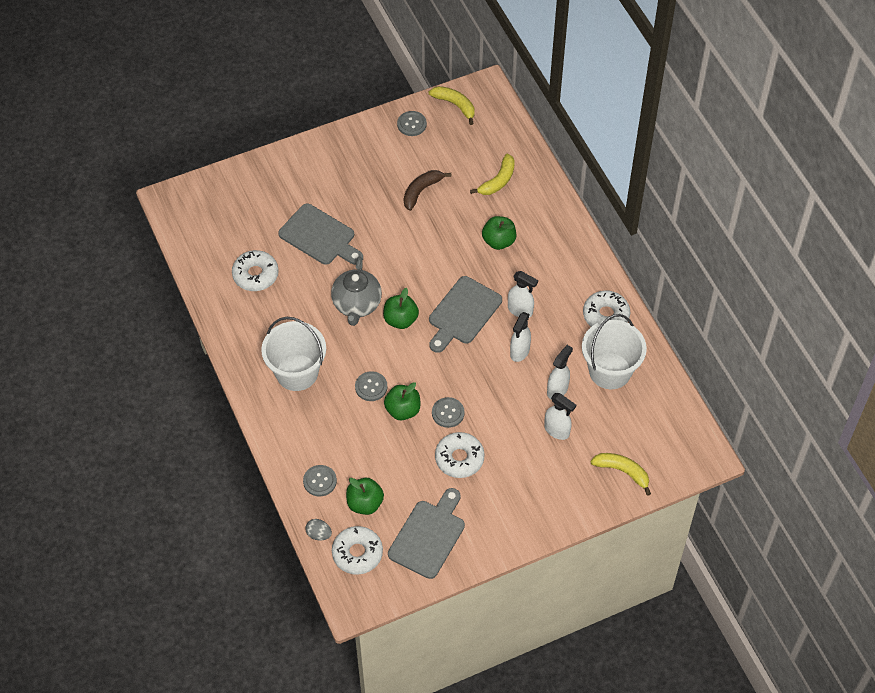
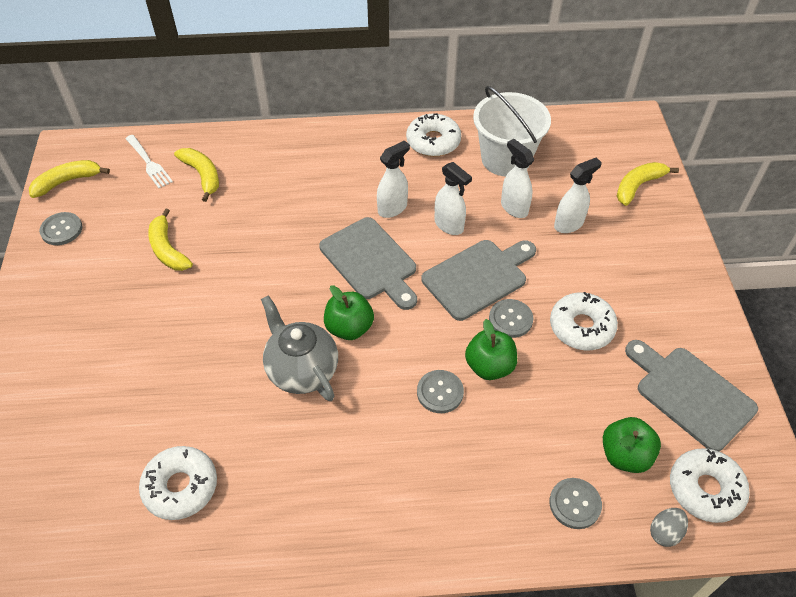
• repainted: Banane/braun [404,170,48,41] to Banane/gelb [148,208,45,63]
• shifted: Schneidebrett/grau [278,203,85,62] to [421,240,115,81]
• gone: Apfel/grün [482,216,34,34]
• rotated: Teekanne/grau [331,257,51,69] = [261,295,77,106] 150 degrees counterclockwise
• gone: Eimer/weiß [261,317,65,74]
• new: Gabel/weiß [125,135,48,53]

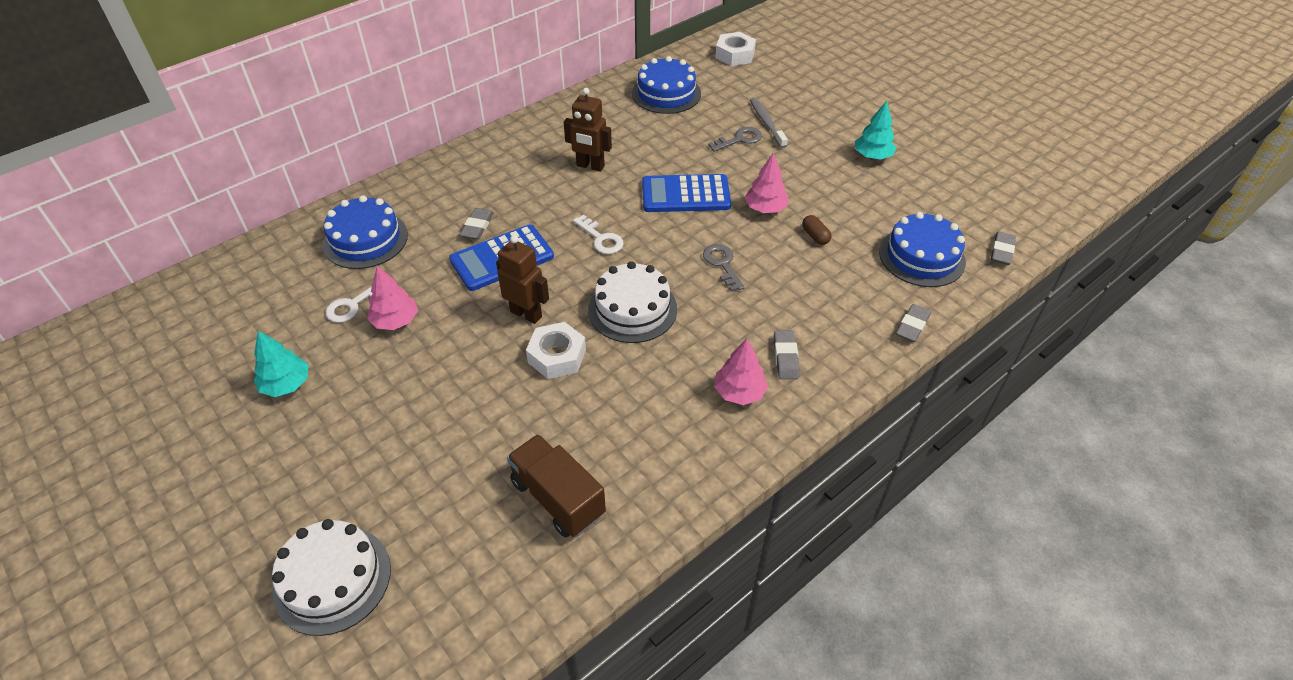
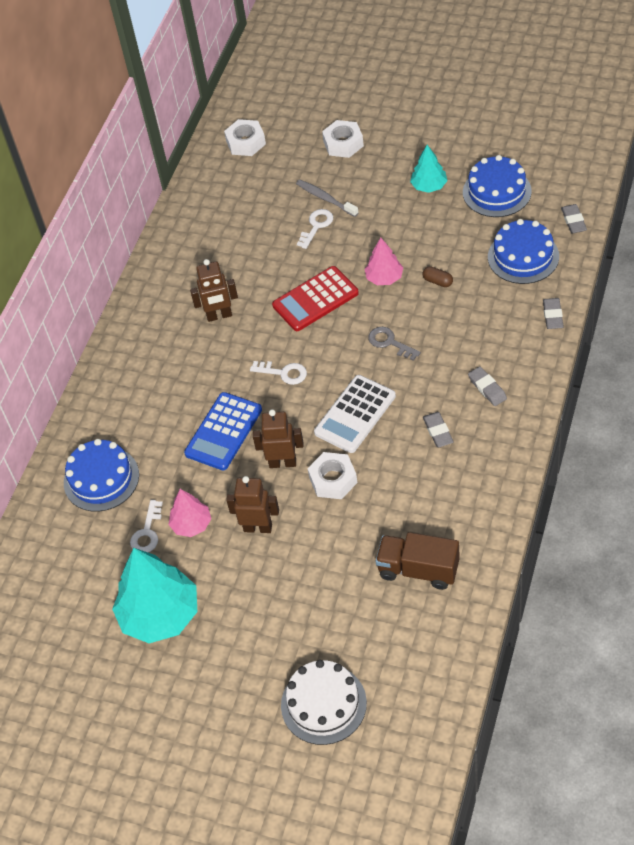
• shifted: Kuchen/blau [632,56,69,58] to [463,155,69,62]
• repainted: Schlüssel/grau [708,127,54,25] to Schlüssel/weiß [297,209,36,40]
• repainted: Taschenrechner/blau [642,174,89,38] to Taschenrechner/rot [272,266,87,65]
• shifted: Radiergummi/grau [460,208,34,32] to [423,412,30,35]
• swapped: Kuchen/weiß [588,261,89,82] to Taschenrechner/weiß [314,375,82,78]
• scaled: Baum/türkis [254,331,55,66] = [112,548,85,95] x1.91
• gone: Baum/rosa [714,339,54,66]
• new: Sechskantmutter/weiß [322,120,42,38]
• new: Roboter/braun [226,476,53,57]

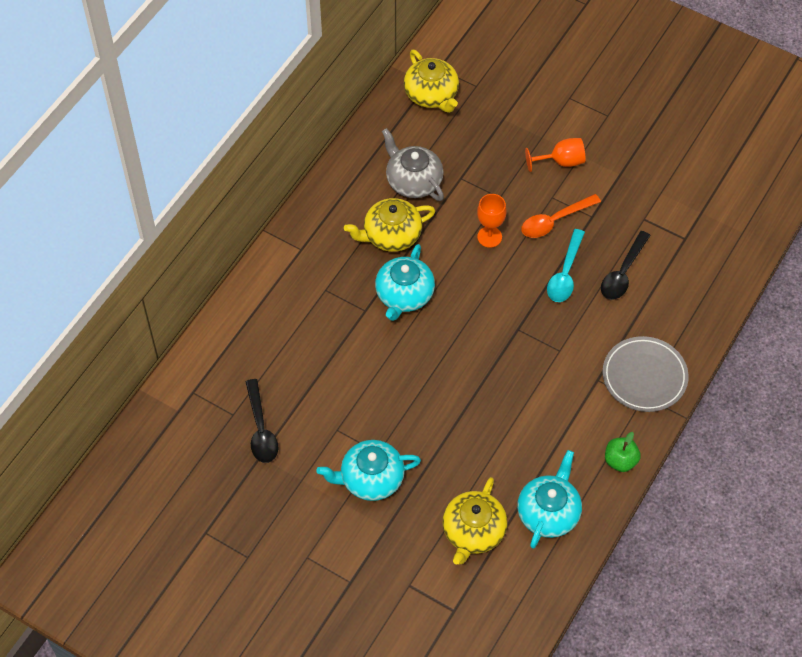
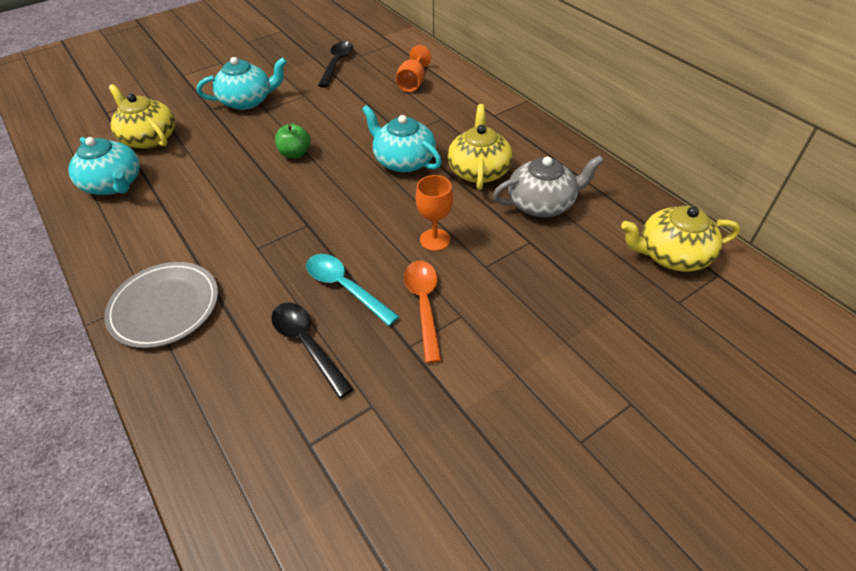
• shifted: Kelch/orange [525,138,60,34] to [396,45,35,47]
• rotated: Löffel/schwarz [245,379,34,84] = [318,41,35,47] 90 degrees clockwise
• shifted: Apfel/grün [605,432,36,40] to [275,124,35,34]
• rotated: Teekanne/türkis [316,440,105,61] = [197,57,90,53] 60 degrees clockwise

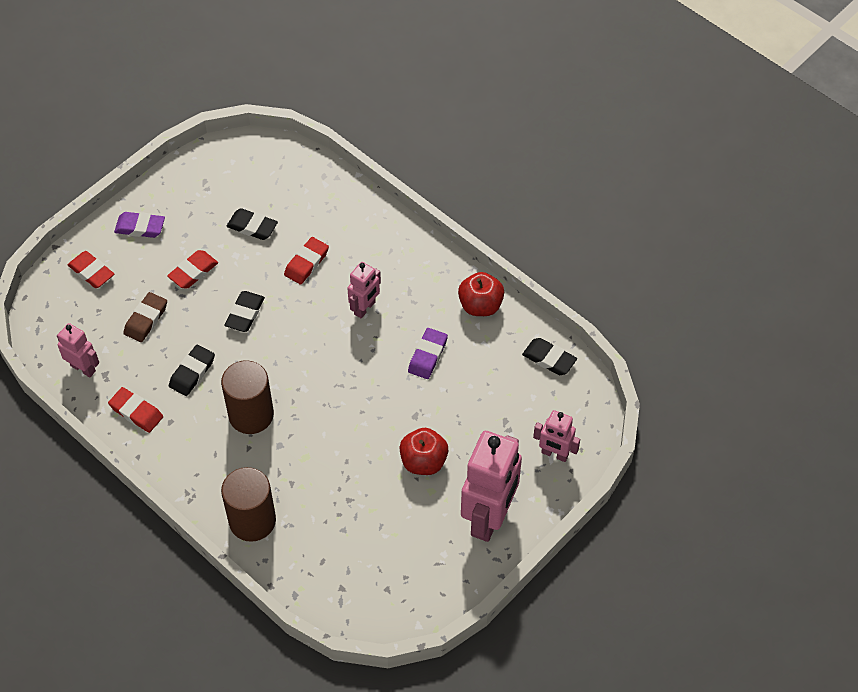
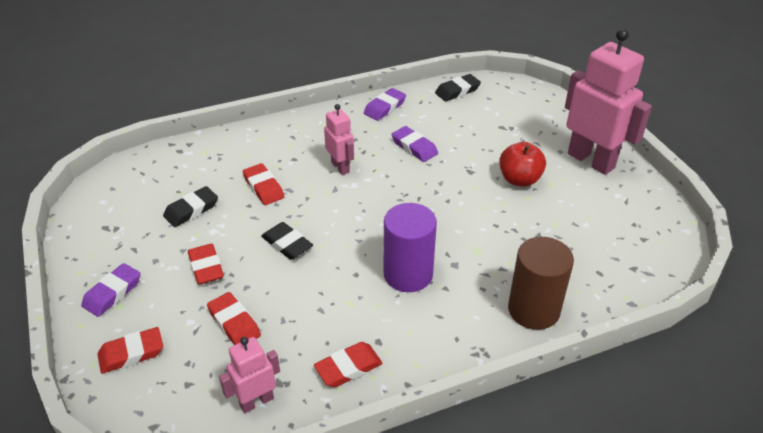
• swapped: Apfel/rot [458,272,46,44] to Radiergummi/lila [364,88,42,33]
• repainted: Radiergummi/braun [123,292,44,50] to Radiergummi/rot [207,292,54,53]
• gone: Radiergummi/schwarz [169,345,46,51]
• repainted: Vollzylinder/braun [221,360,53,74] to Vollzylinder/lila [384,203,53,89]
• gone: Roboter/rosa [533,410,47,52]

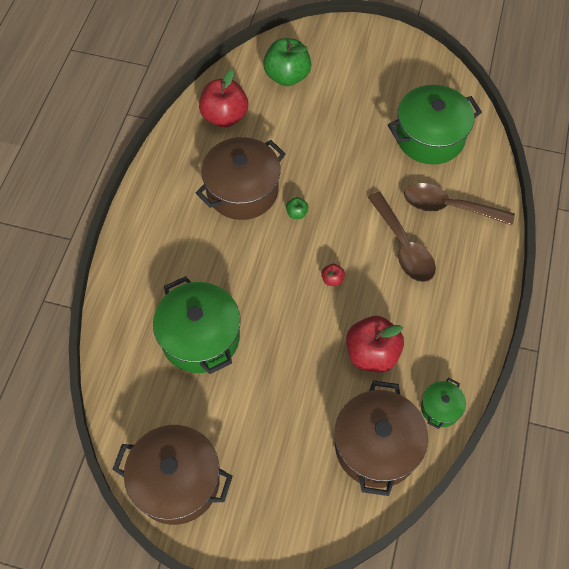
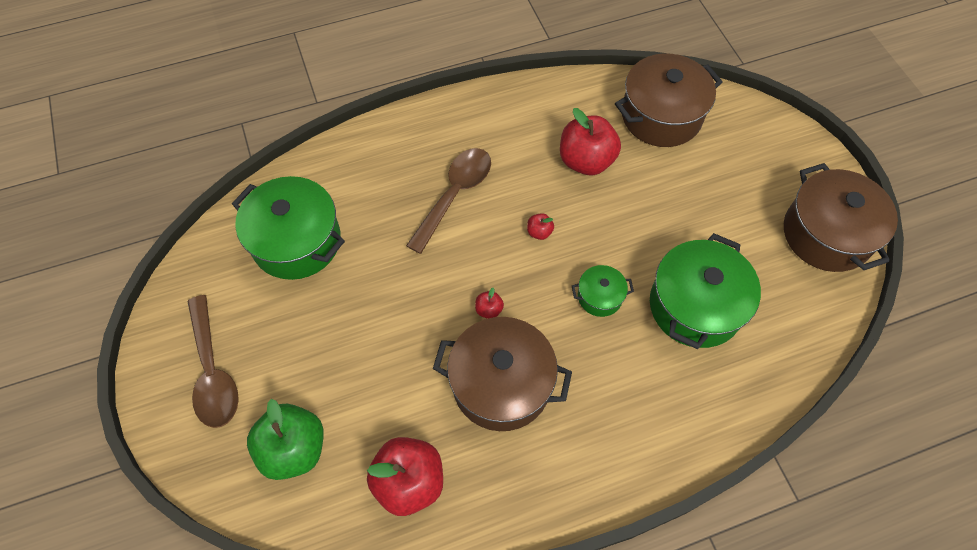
• shifted: Löffel/braun [404,183,111,42] to [187,295,52,133]
• repainted: Apfel/grün [286,197,22,22] to Apfel/rot [475,288,29,31]
• shifted: Kochtopf/grün [421,378,45,51] to [572,265,62,52]

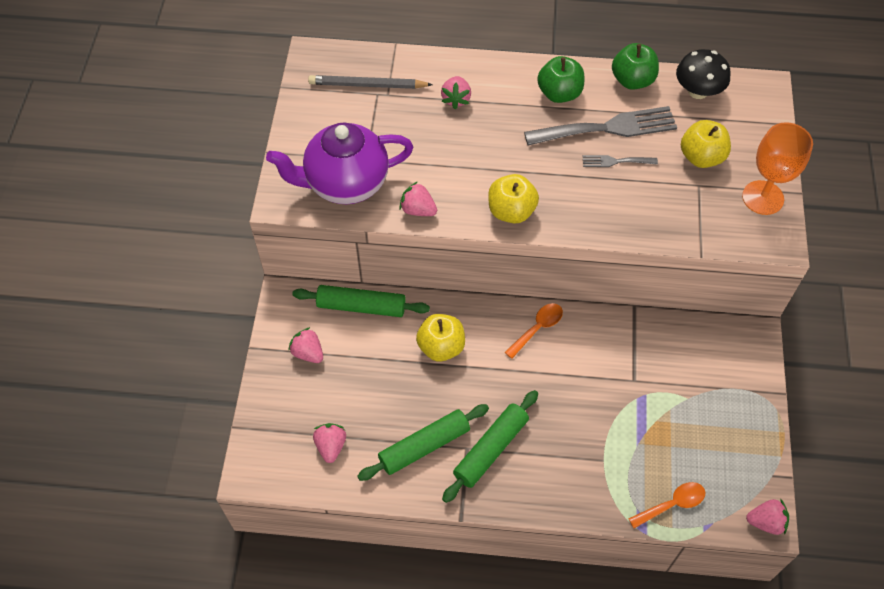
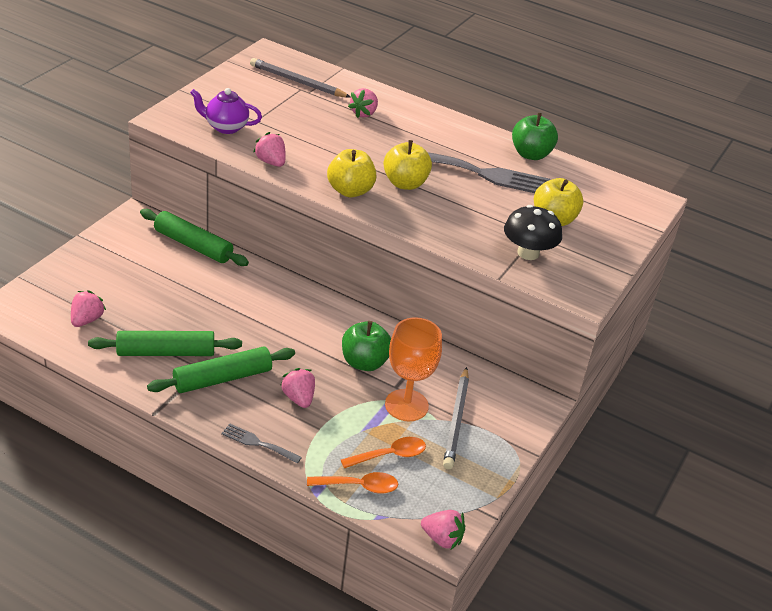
• shifted: Pilz/schwarz [676,49,54,50] to [504,205,58,55]
• shifted: Apfel/grün [537,56,47,47] to [342,321,49,50]
• scaled: Teekanne/lila [266,122,147,82] = [190,88,72,46] x0.55
• shifted: Kelch/orange [742,122,71,93] to [385,317,57,104]
• shifted: Gabel/grau [583,155,75,12] to [221,424,81,40]
• shifted: Löffel/orange [505,303,58,56] to [341,437,85,31]
• shifted: Apfel/gelb [416,314,49,48] to [383,140,49,50]
• shifted: Erdbeere/rosa [288,327,35,36] to [280,368,35,40]
• new: Bleistift/grau [443,367,26,102]

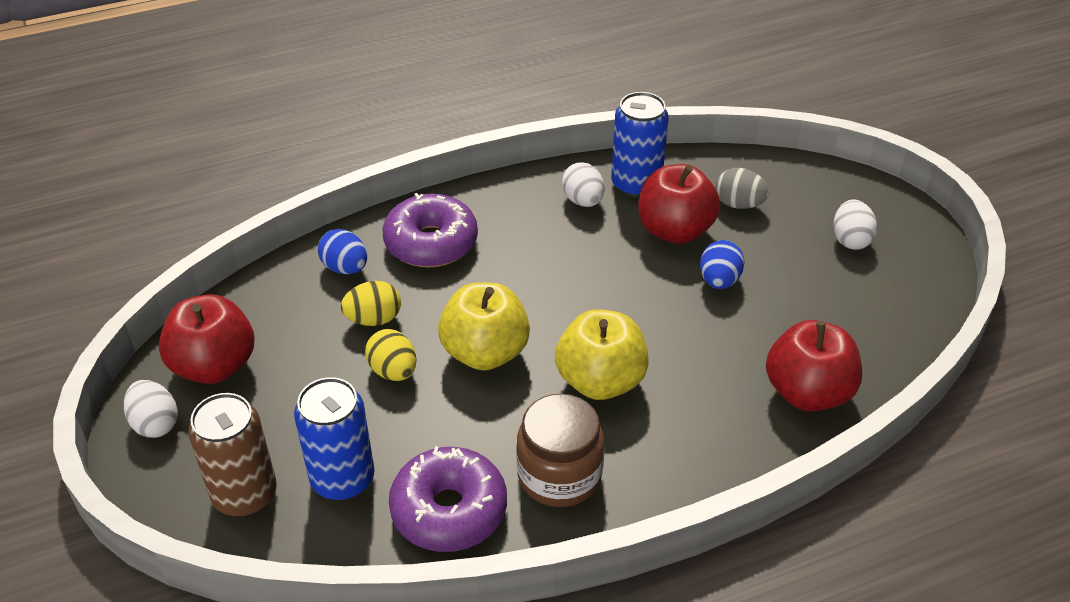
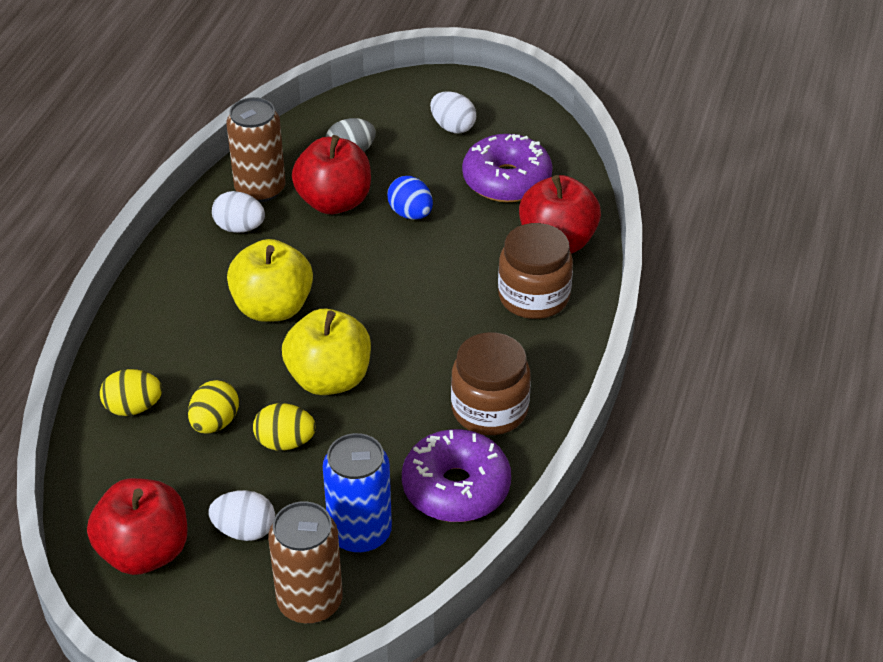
• repainted: Dose/blau [611,92,58,105] to Dose/braun [226,97,60,106]
• shifted: Donut/lila [382,193,96,74] to [462,134,91,68]
• repainted: Ei/blau [318,229,49,45] to Ei/gelb [100,369,62,47]
• shifted: Apfel/gelb [555,309,94,91] to [227,239,86,83]
• shifted: Ei/weiß [124,380,54,58] to [209,490,66,51]
• new: Einmachglas/braun [498,223,75,96]

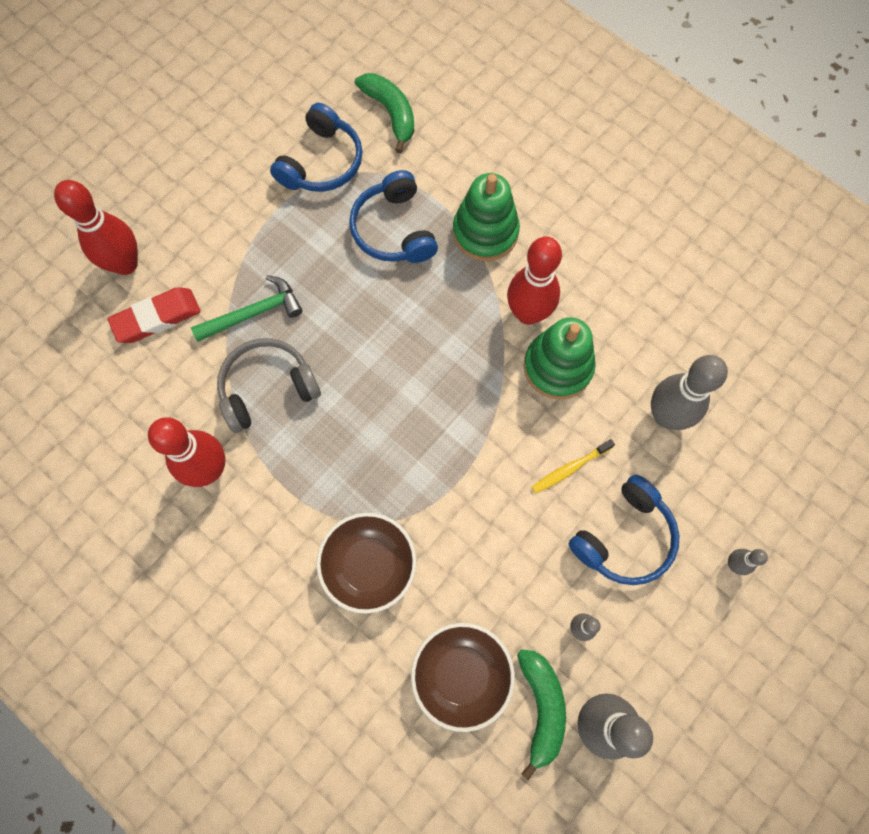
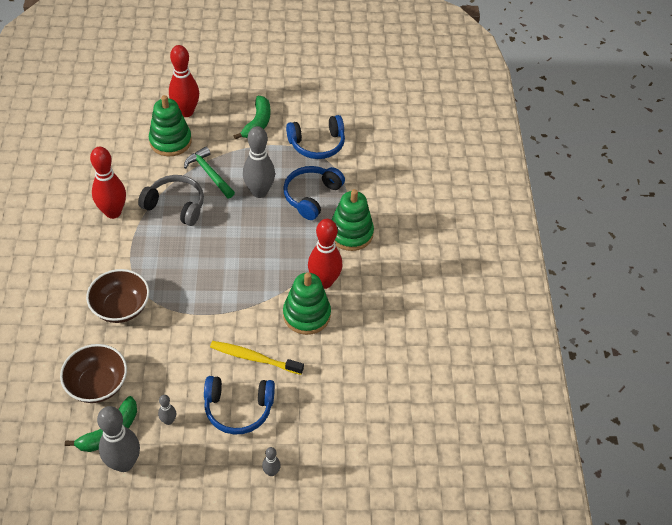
• shifted: Banane/grün [355,73,59,80] to [234,96,36,43]
• rotated: Hammer/grün [191,275,111,67] = [184,146,51,52] 150 degrees counterclockwise
• swapped: Radiergummi/rot [108,287,93,56] to Stapelspielzeug/grün [149,95,43,61]
• shifted: Bowlingkegel/grau [651,355,77,75] to [243,126,32,72]
• scaled: Zahnbürste/gelb [532,439,83,54] = [210,341,94,34] x1.52

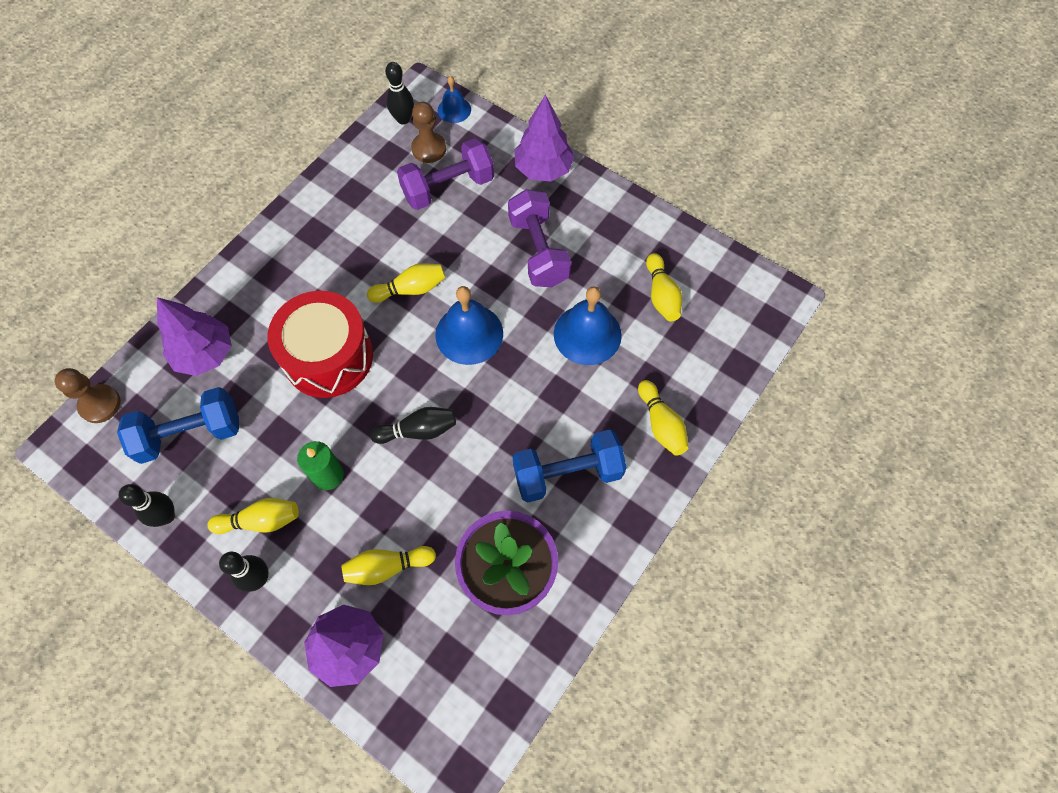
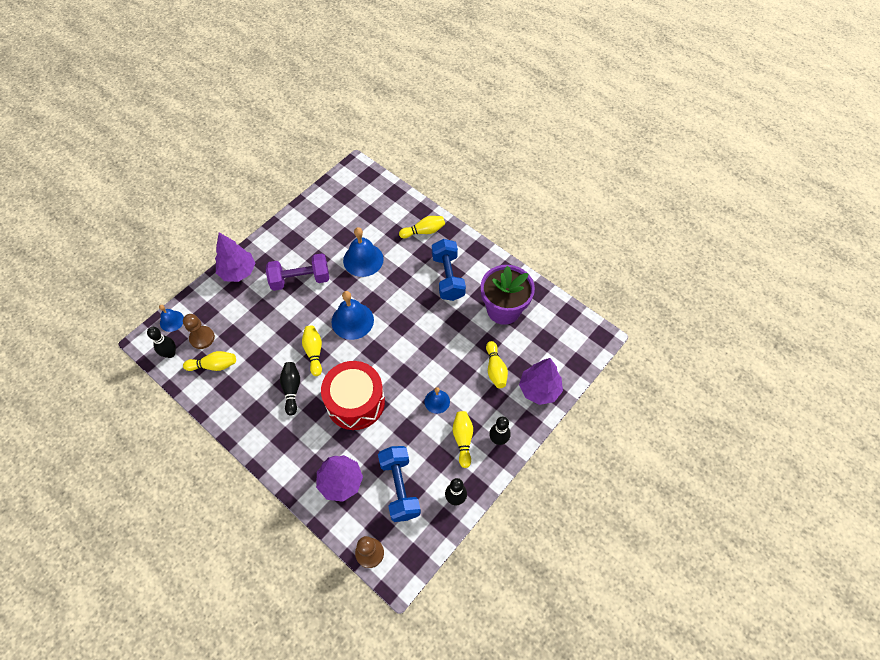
• gone: Hantel/lila [397,138,97,72]
• shifted: Bowlingkegel/gelb [646,253,36,68] to [183,351,53,20]
• shifted: Bowlingkegel/schwarz [370,407,86,37] to [280,362,20,54]
• swapped: Kerze/grün [297,441,47,49] to Glocke/blau [424,387,26,27]

